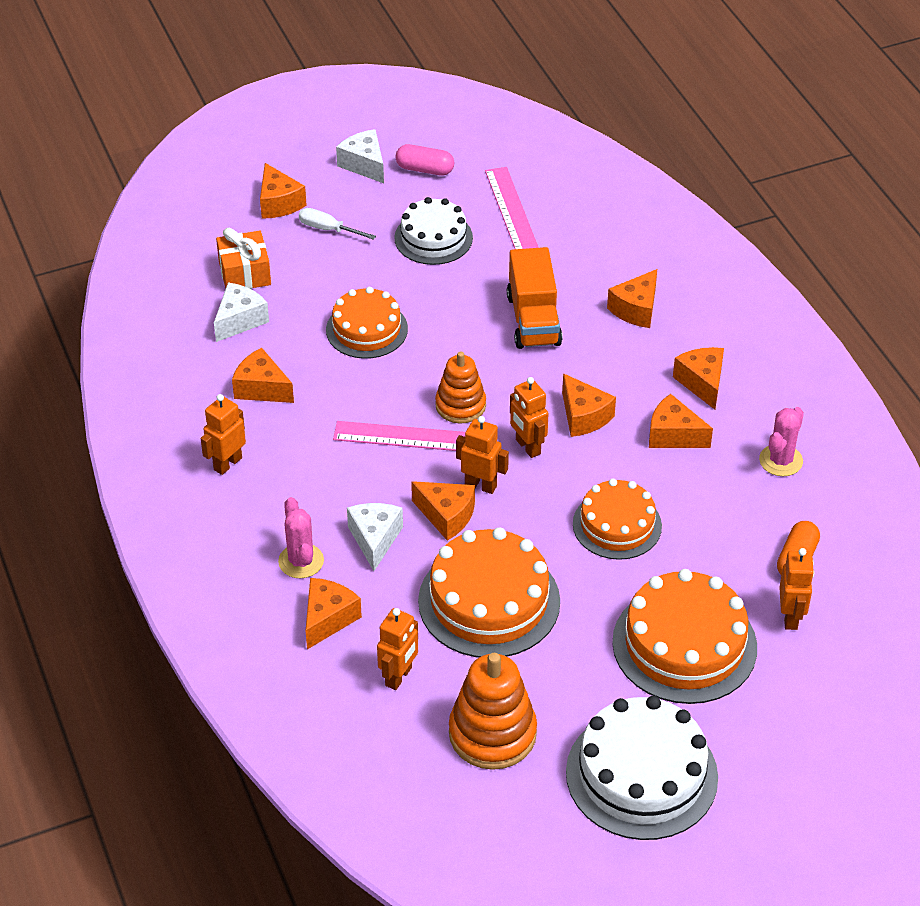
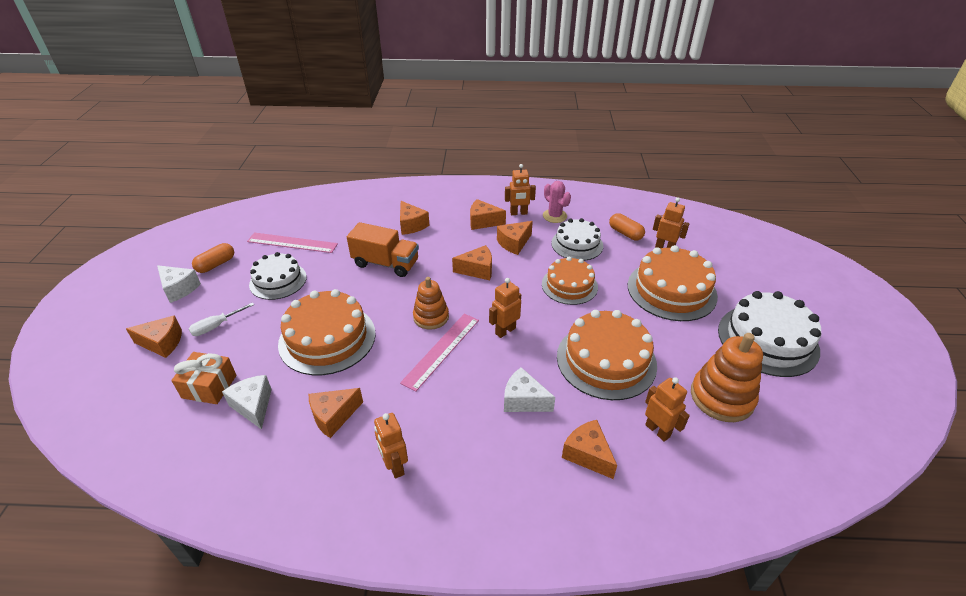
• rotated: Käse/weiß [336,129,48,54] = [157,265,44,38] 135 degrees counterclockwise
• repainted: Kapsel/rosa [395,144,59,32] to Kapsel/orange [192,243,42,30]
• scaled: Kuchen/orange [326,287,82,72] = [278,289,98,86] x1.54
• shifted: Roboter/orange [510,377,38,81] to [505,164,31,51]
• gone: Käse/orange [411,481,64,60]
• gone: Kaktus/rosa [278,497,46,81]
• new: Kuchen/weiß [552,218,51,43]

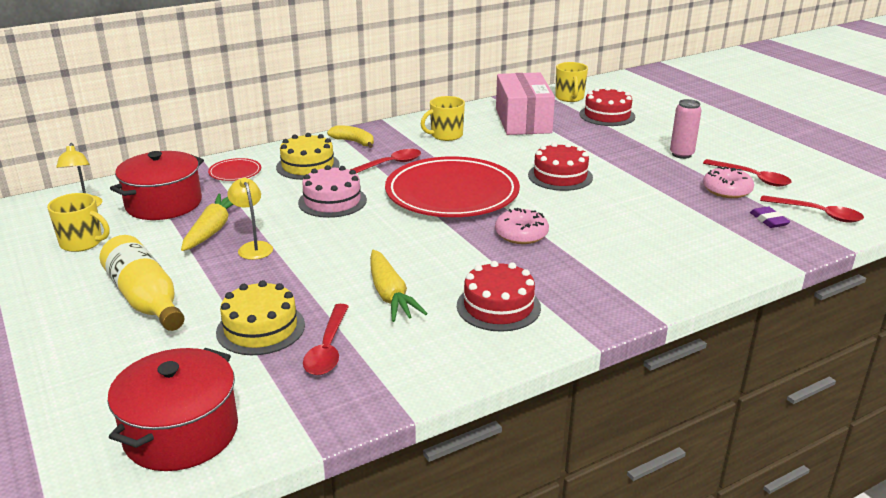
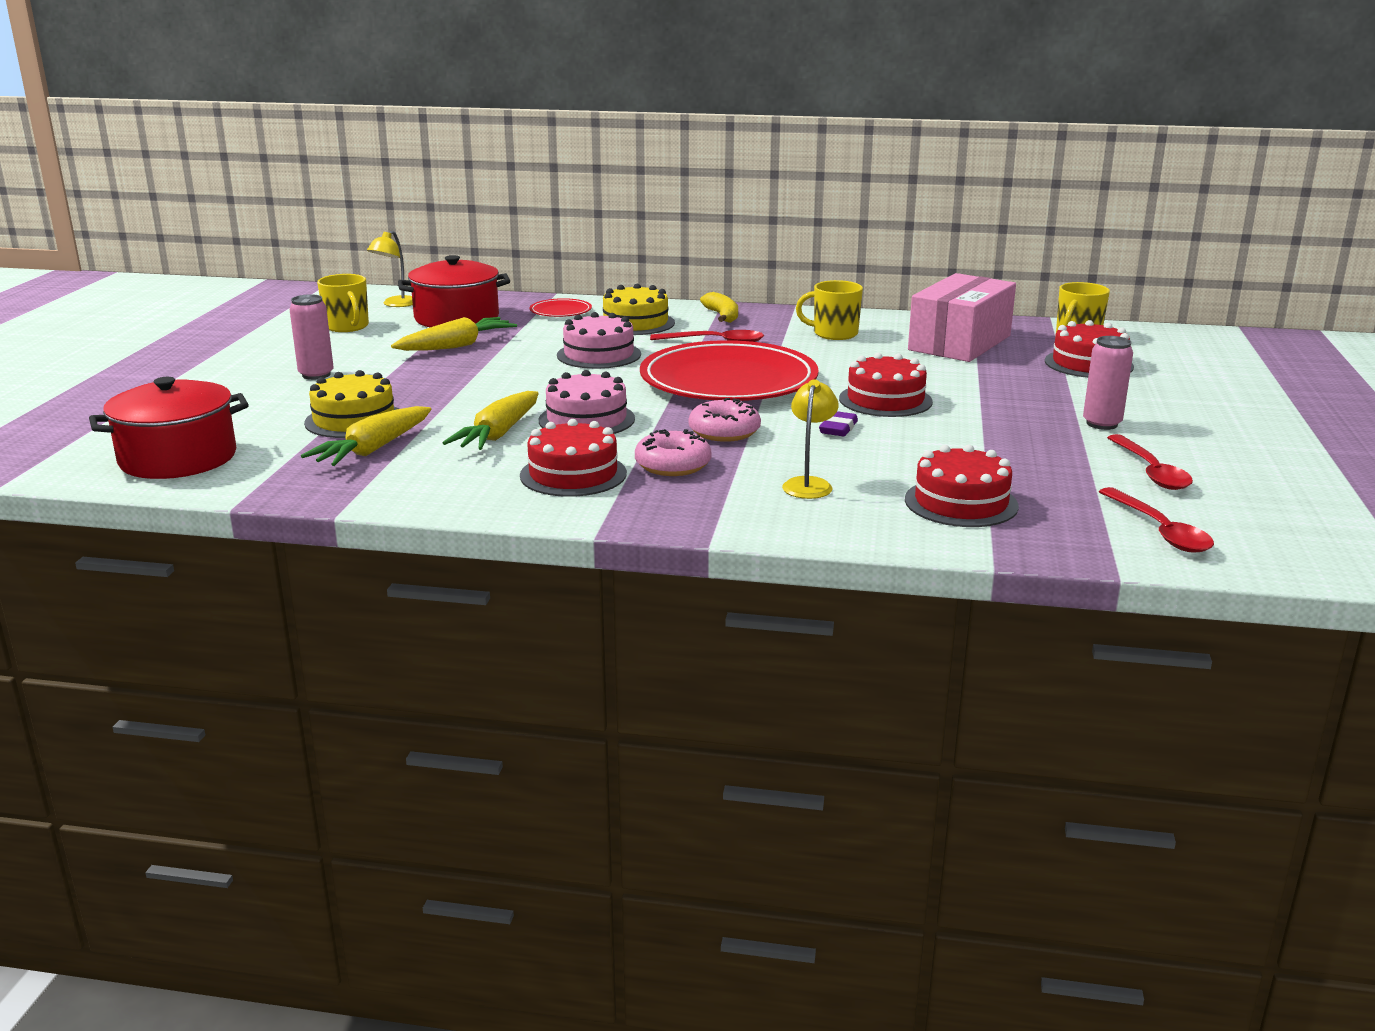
• shifted: Donut/rosa [703,166,51,32] to [635,429,76,47]
• shifted: Lampe/gelb [227,178,46,82] to [782,379,57,120]
• shifted: Radiergummi/lila [750,206,40,22] to [819,411,39,26]
• swapped: Flasche/gelb [100,235,84,96] to Dose/rosa [290,294,44,86]
• swapped: Löffel/rot [303,304,46,71] to Karotte/gelb [301,406,130,60]
• new: Kuchen/rosa [539,370,96,64]
• new: Kuchen/rot [905,445,114,82]

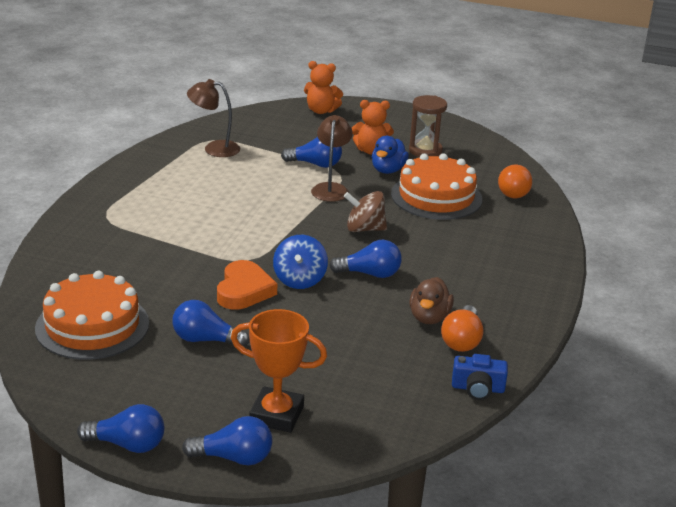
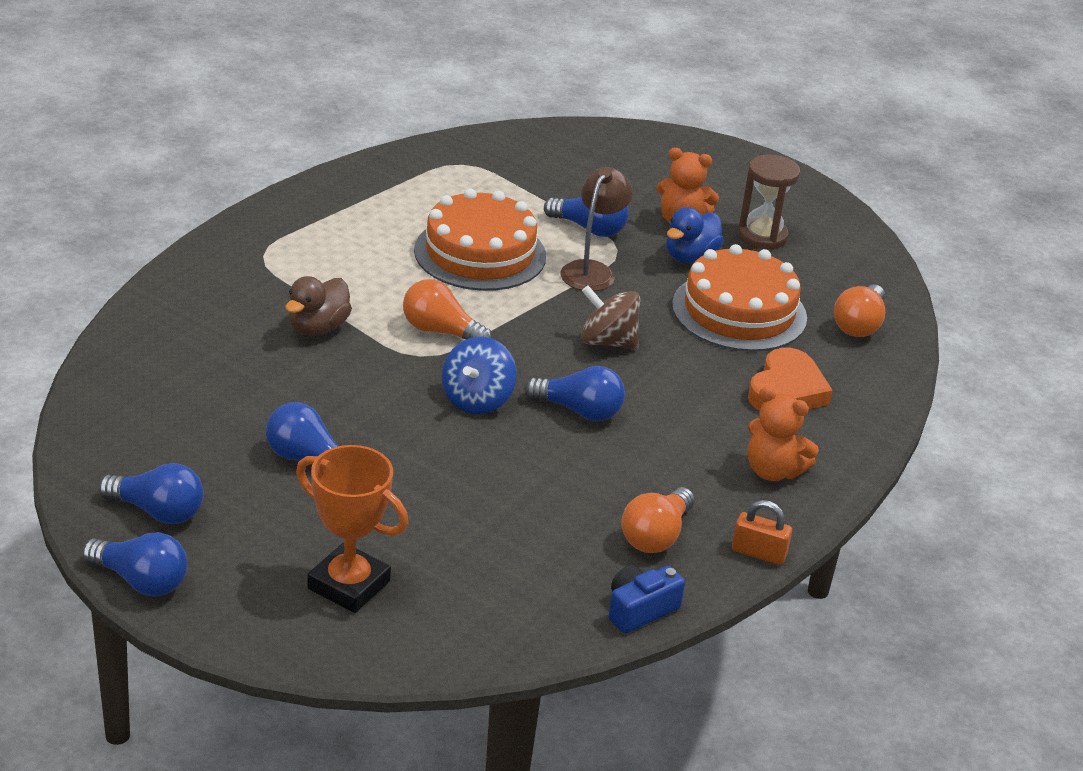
• shifted: Teddybär/orange [304,61,39,53] to [748,387,71,94]
• gone: Lampe/braun [187,79,53,78]
• shifted: Herz/orange [217,260,60,50] to [748,348,85,63]
• shifted: Kuchen/orange [35,271,114,89] to [414,188,132,103]
• shifted: Ente/braun [409,277,45,47] to [286,276,66,60]
• rotated: Kamera/blau [452,354,56,46] = [608,565,77,69] 120 degrees clockwise
• shifted: Glühbirne/blau [182,416,90,49] to [98,463,106,61]
• new: Glühbirne/orange [403,279,89,60]
• new: Vorhängeschloss/orange [732,500,60,65]

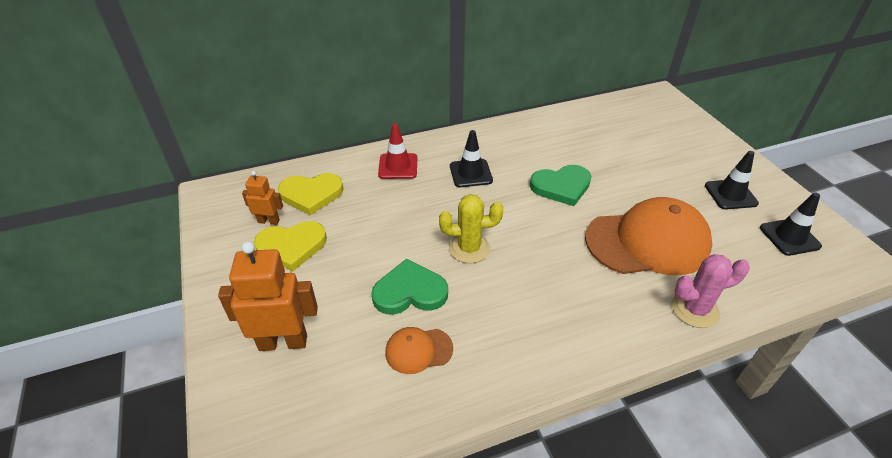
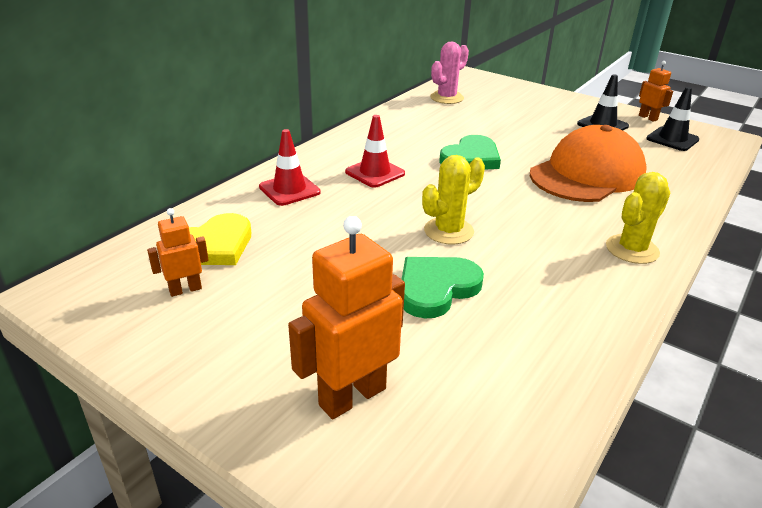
• repainted: Leitkegel/schwarz [450,130,43,57] to Leitkegel/rot [345,115,60,73]
• gone: Herz/gelb [254,221,73,50]
• shifted: Kaktus/rosa [672,254,78,74] to [430,42,39,62]
• gone: Kappe/orange [385,327,68,47]
• new: Roboter/orange [639,61,34,61]
• new: Kaktus/gelb [606,172,64,92]

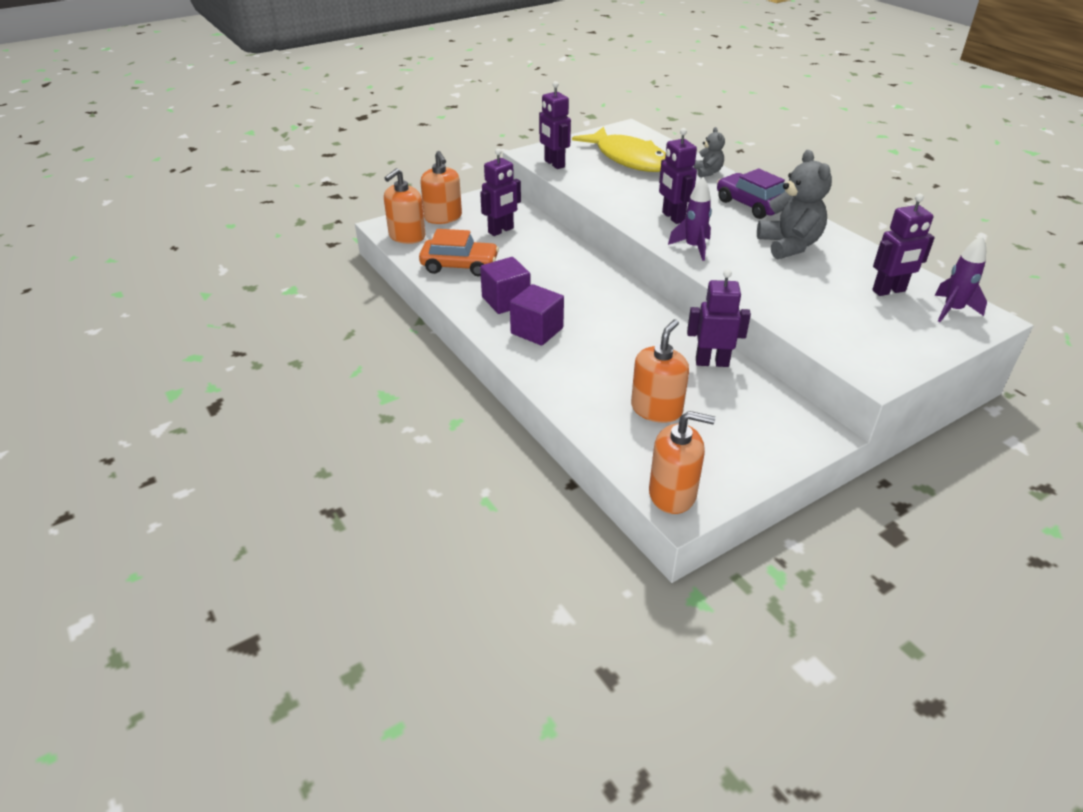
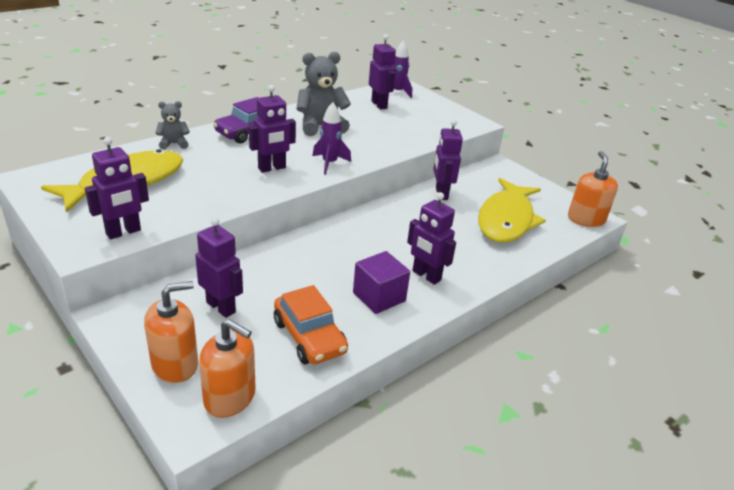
• rotated: Auto/orange [419,229,80,47] = [274,285,74,79] 150 degrees clockwise
• swapped: Kubus/lila [510,284,54,62] to Roboter/lila [407,192,49,93]
• swapped: Seifenspender/orange [631,319,58,104] to Fisch/gelb [478,178,68,65]

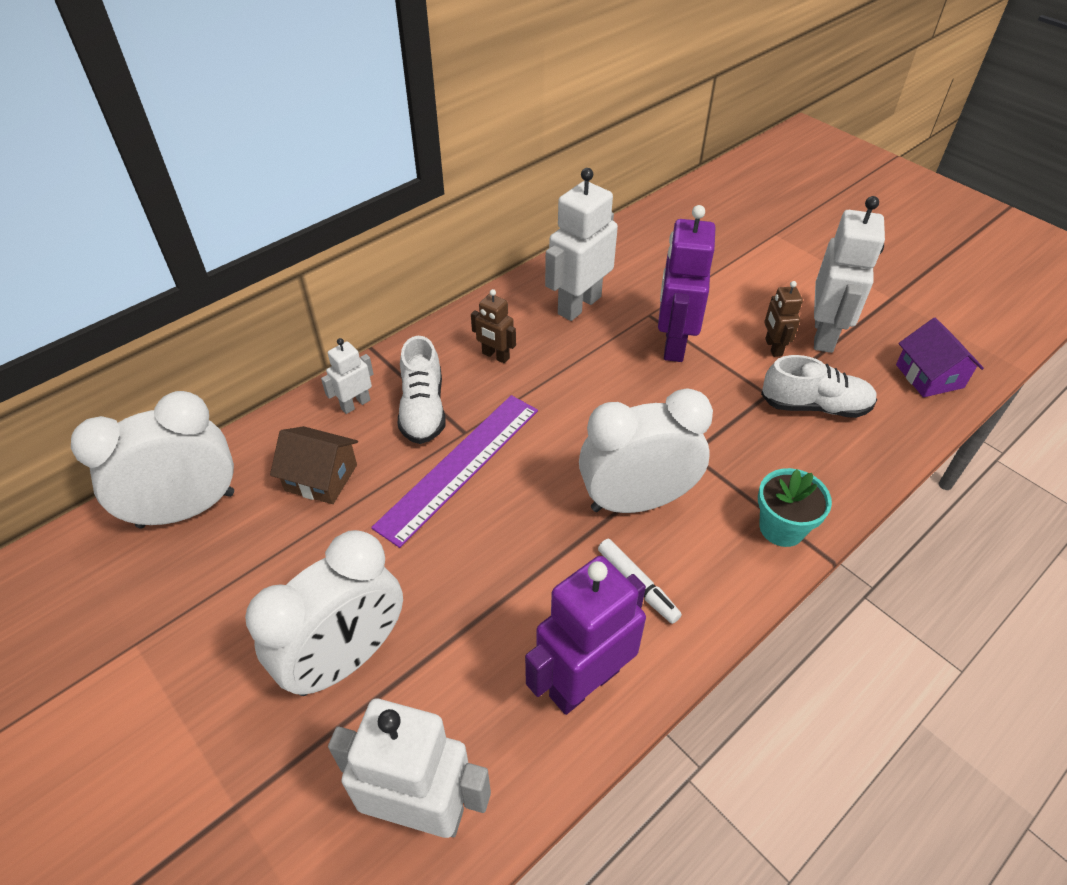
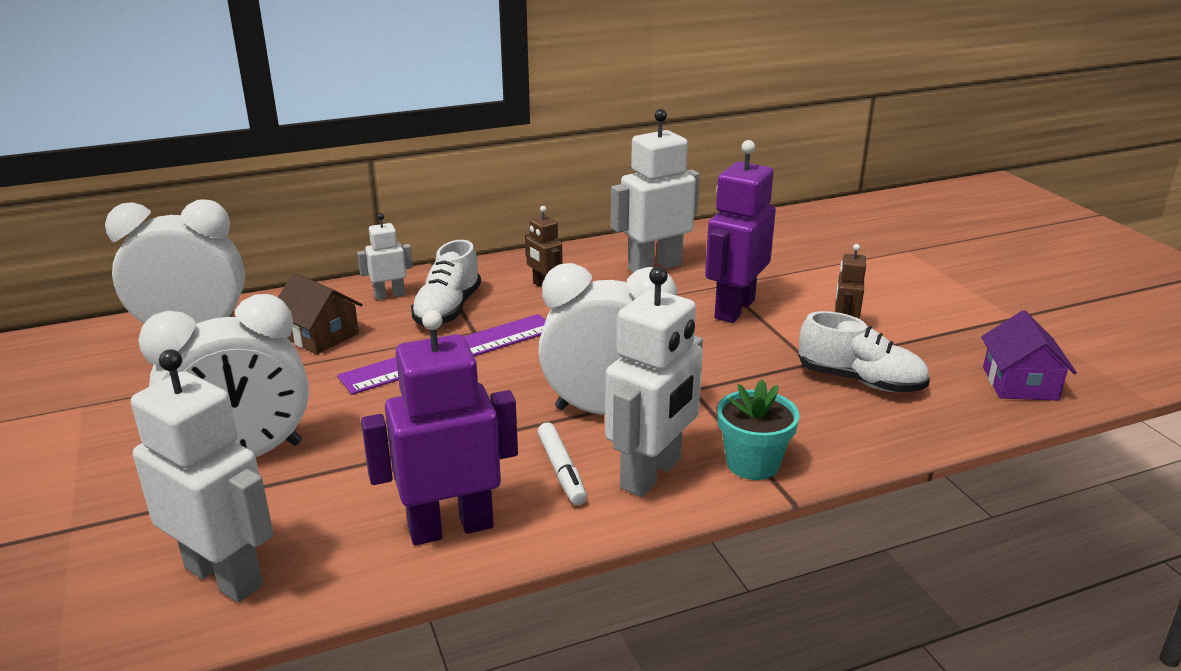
• shifted: Roboter/weiß [814,196,71,157] to [605,267,98,230]

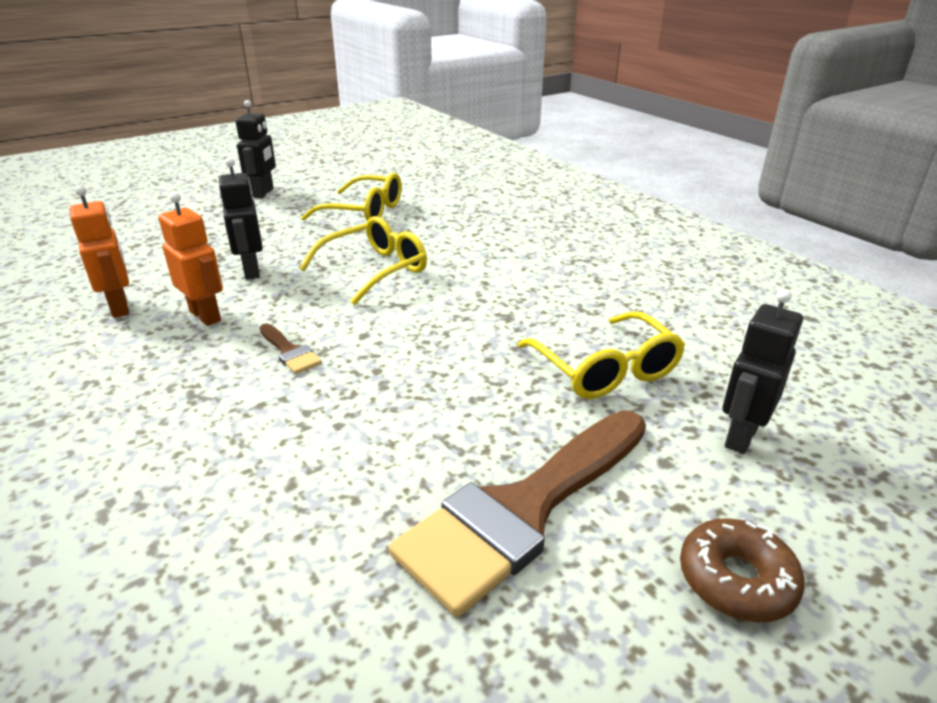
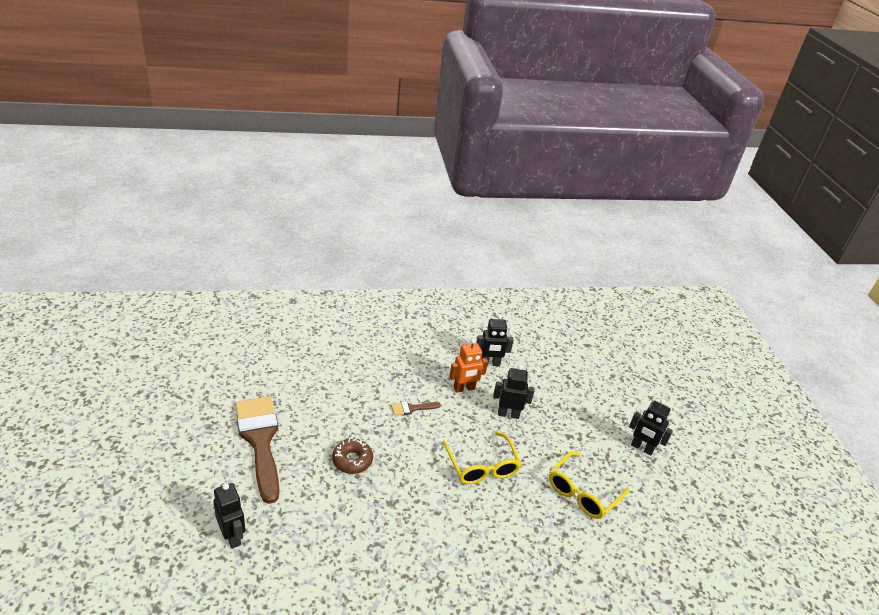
• repainted: Roboter/orange [70,186,59,132] to Roboter/schwarz [476,315,38,51]
• gone: Brille/gelb [517,311,168,88]
• shifted: Donut/braun [680,518,125,105] to [332,439,41,35]

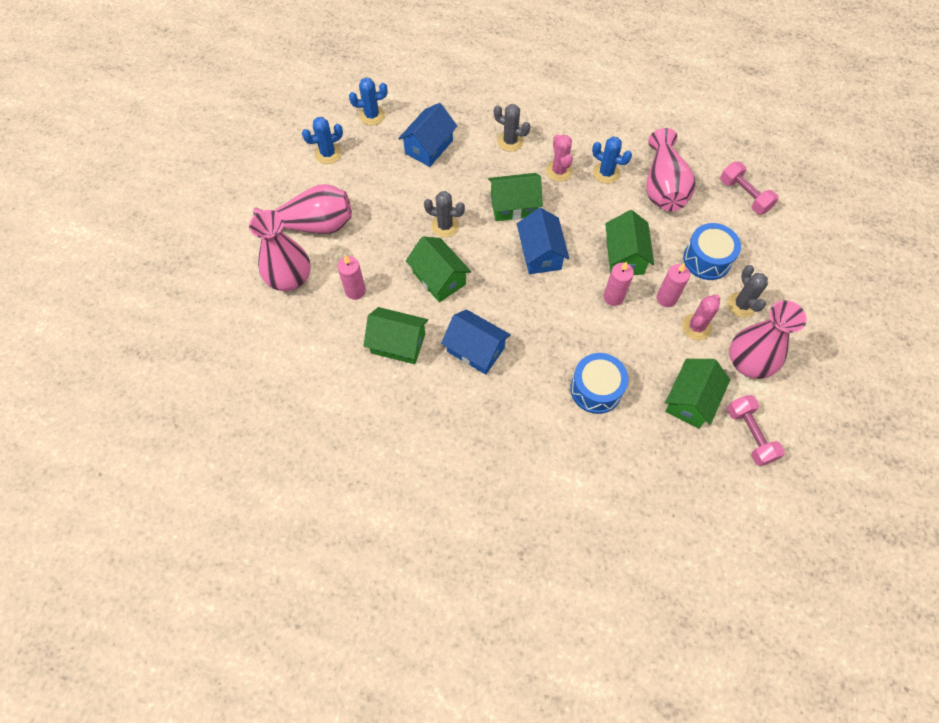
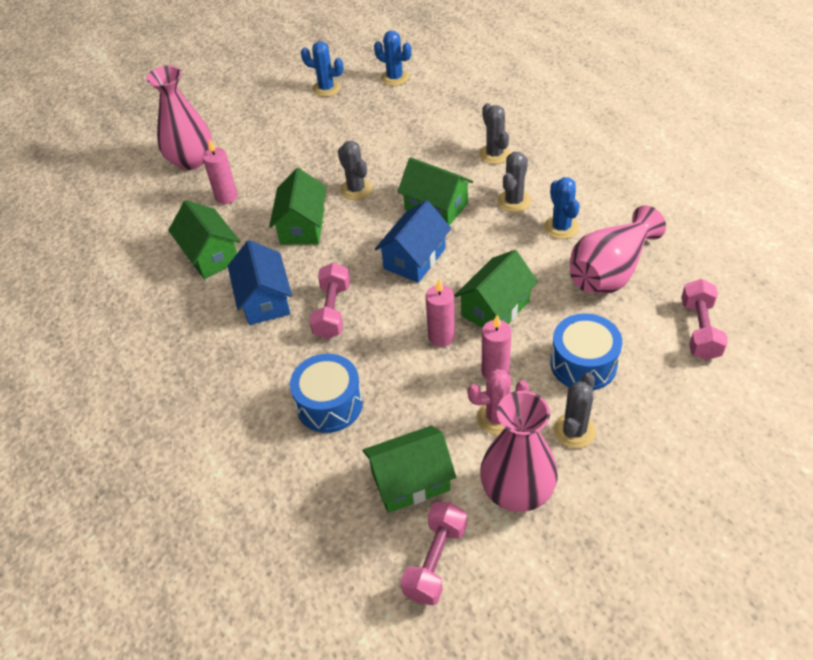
• gone: Haus/blau [398,103,59,64]
• repainted: Kaktus/rosa [546,134,27,48] to Kaktus/grau [497,152,34,60]
• gone: Vase/rosa [253,184,99,50]
• new: Hantel/rosa [309,263,41,76]

